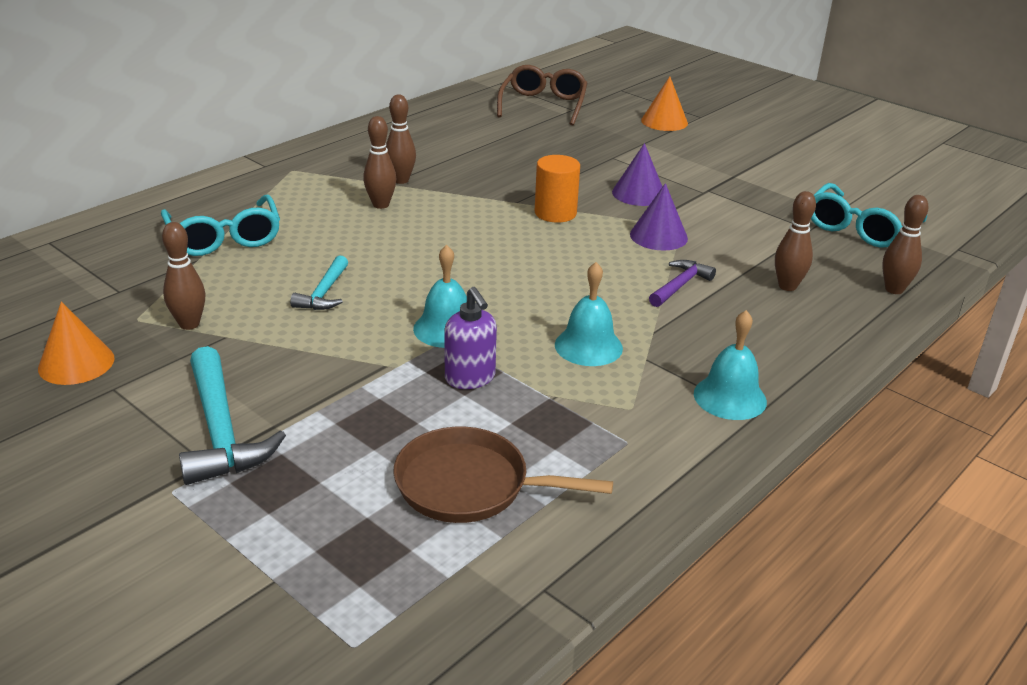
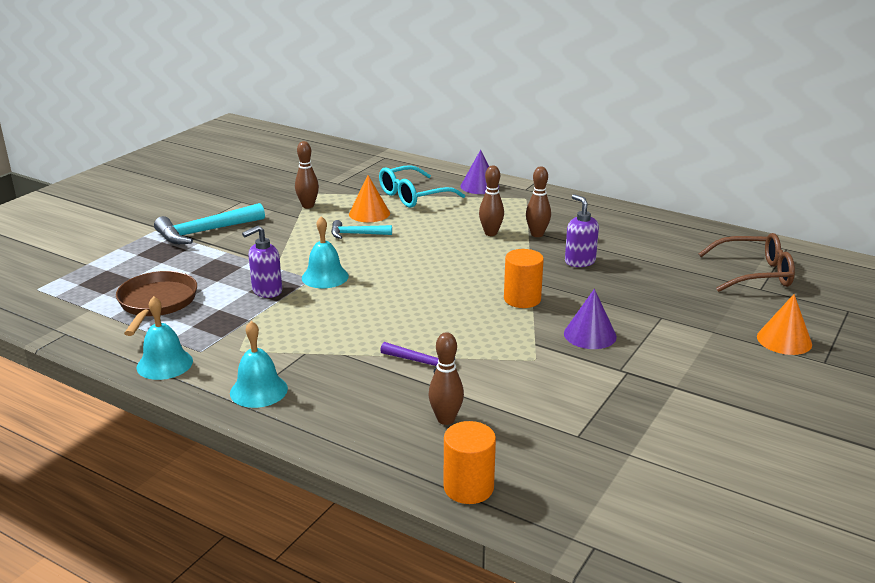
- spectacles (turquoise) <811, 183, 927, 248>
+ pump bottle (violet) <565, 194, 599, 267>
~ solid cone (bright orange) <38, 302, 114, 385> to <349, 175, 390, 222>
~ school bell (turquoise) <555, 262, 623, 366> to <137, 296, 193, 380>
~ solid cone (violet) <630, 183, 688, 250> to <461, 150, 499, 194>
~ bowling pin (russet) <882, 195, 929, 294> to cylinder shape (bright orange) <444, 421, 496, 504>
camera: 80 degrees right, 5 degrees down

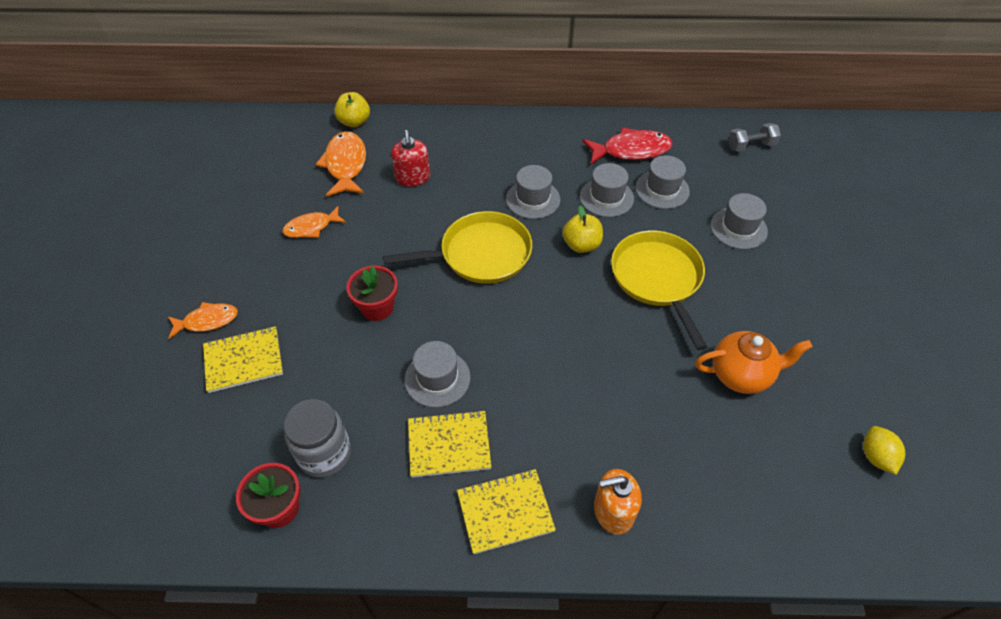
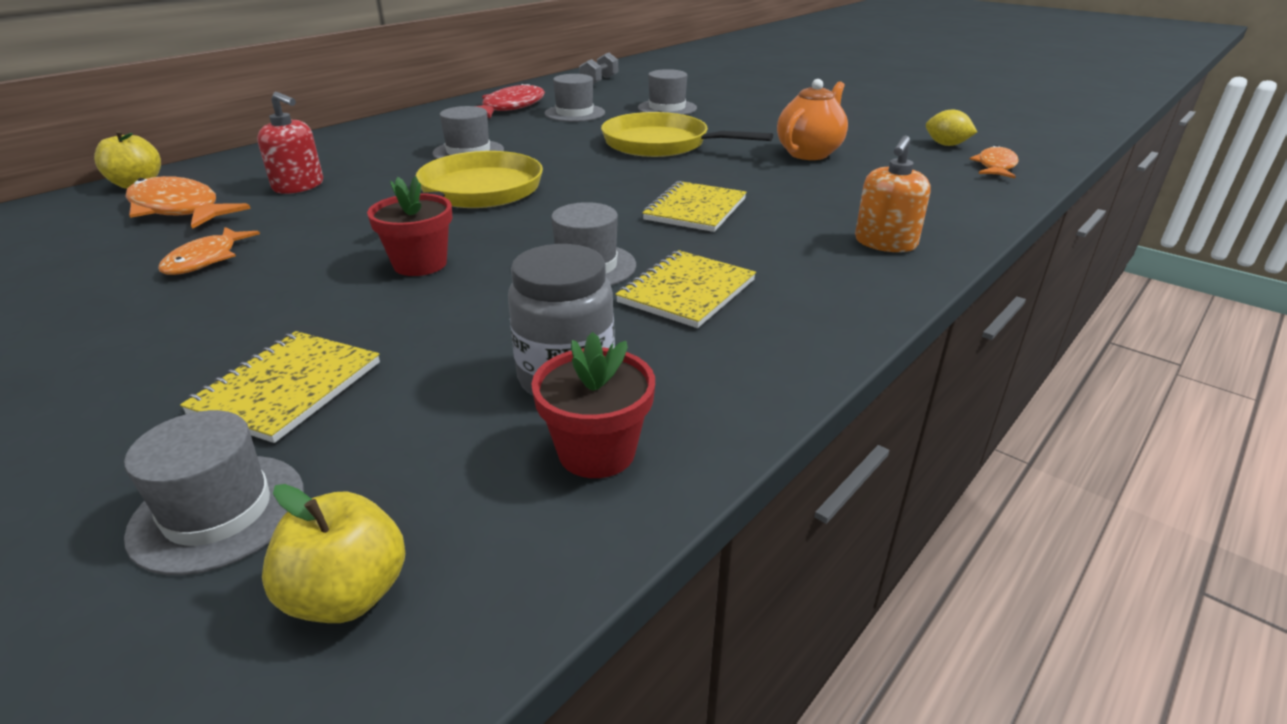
~ fish figure (bright orange) <168, 302, 238, 339> to <970, 145, 1019, 178>
~ notepad (bright yellow) <457, 469, 556, 554> to <643, 181, 747, 232>
~ apple (bright yellow) <562, 205, 603, 253> to <262, 484, 405, 623>
~ tall hat (gray) <580, 163, 634, 217> to <124, 410, 304, 575>
camera: 50 degrees left, 20 degrees down

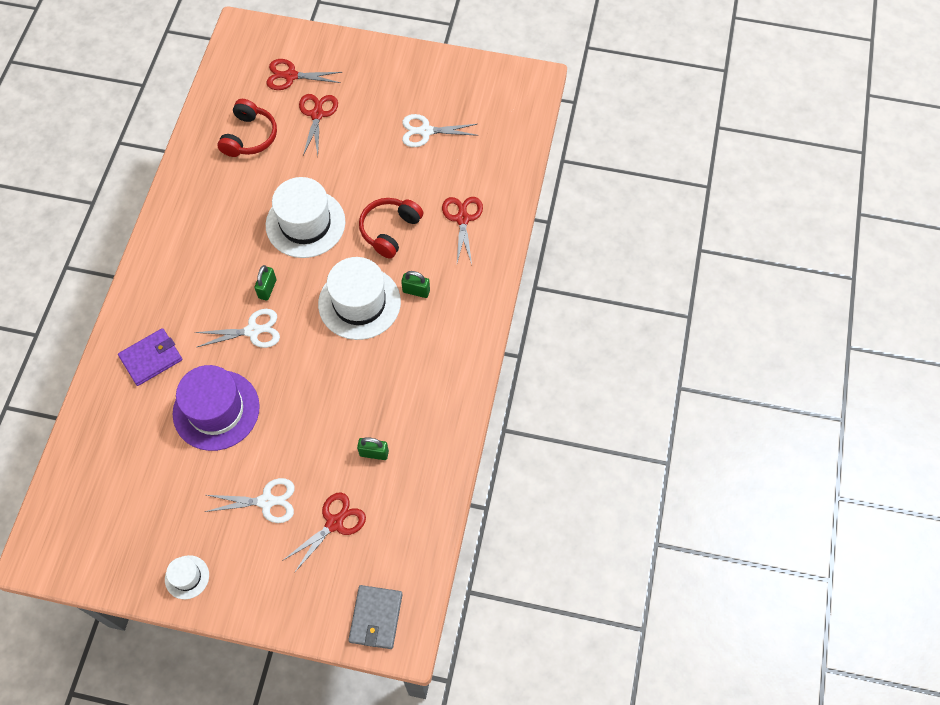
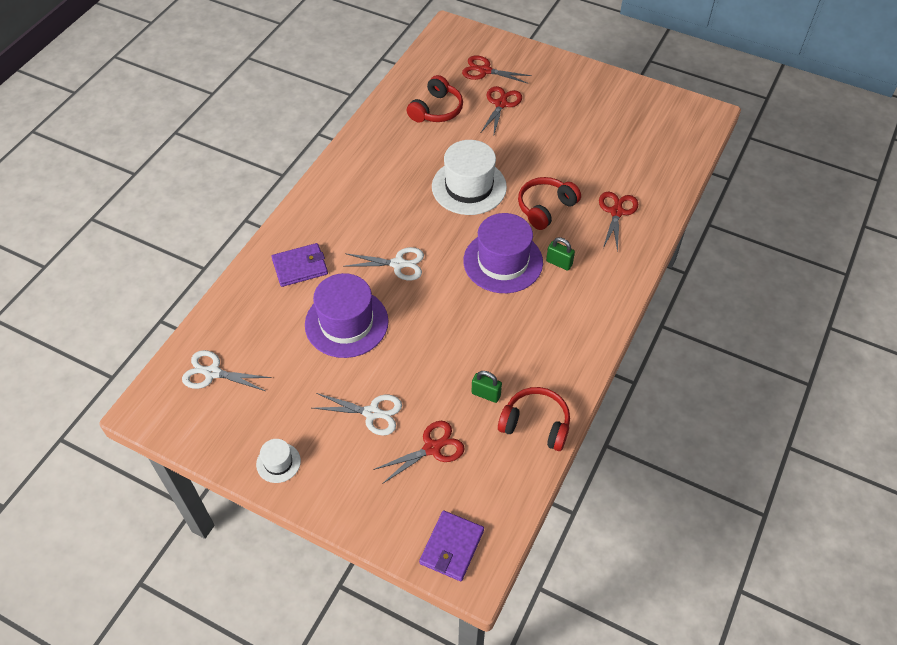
- padlock (green) <254, 265, 276, 301>
+ headphones (red) <498, 387, 570, 451>
~ shears (pure white) <402, 114, 479, 147> to <182, 350, 272, 391>
~ tall hat (pure white) <318, 257, 401, 340> to tall hat (violet) <463, 213, 543, 293>
~ card wallet (gray) <348, 585, 403, 649> to card wallet (violet) <419, 510, 484, 581>
camera: 15 degrees right, 10 degrees down

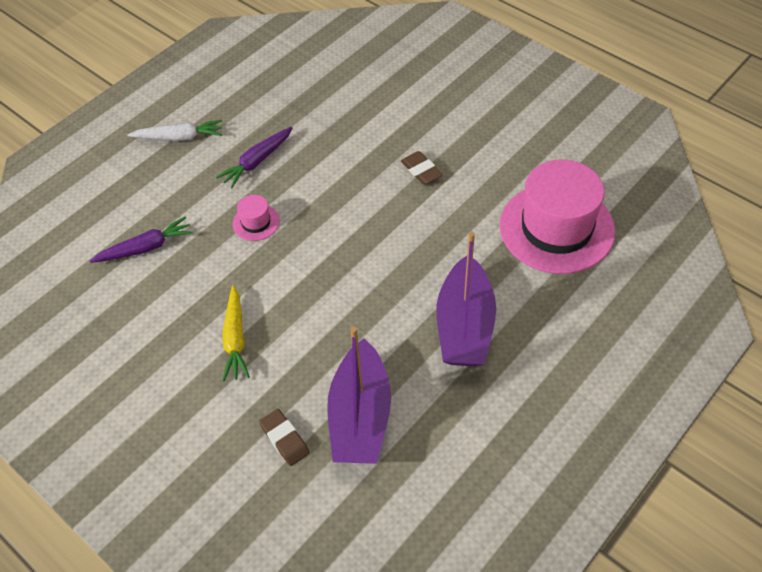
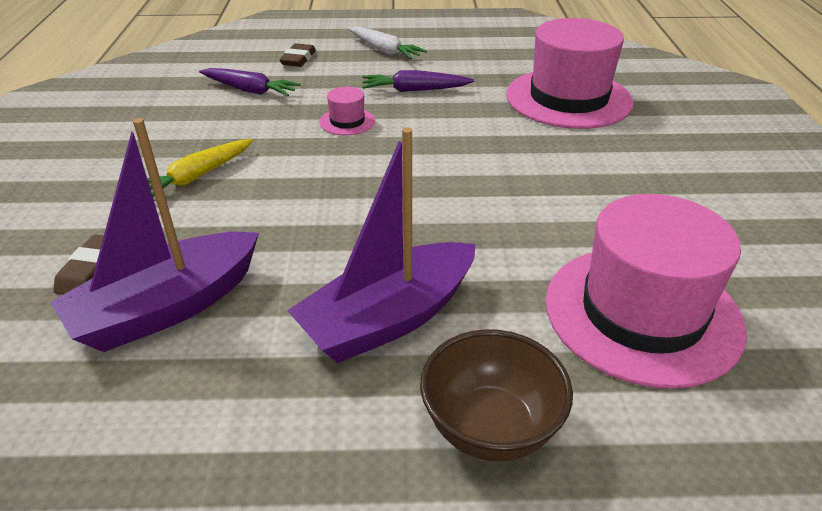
+ serving bowl (russet) <420, 329, 573, 461>
+ tall hat (pink) <506, 18, 634, 129>
~ eraser (russet) <401, 151, 442, 185> to <279, 43, 316, 67>
camera: 45 degrees right, 15 degrees down

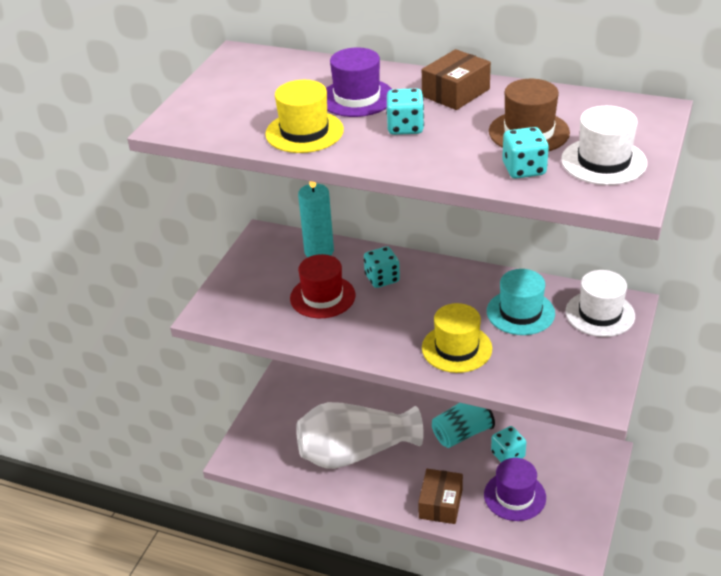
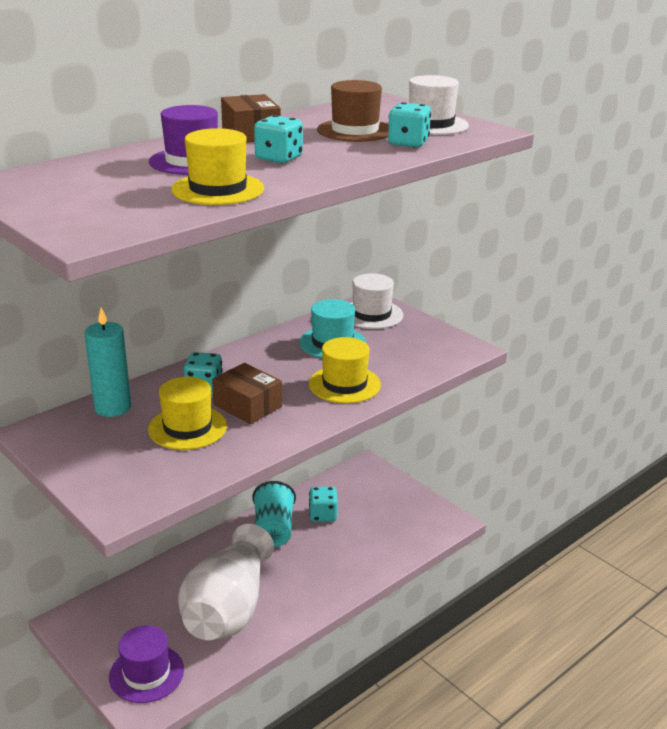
~ box (russet) <418, 469, 463, 524> to <212, 363, 282, 424>
~ tall hat (violet) <484, 458, 546, 521> to <109, 625, 184, 703>
~ tall hat (red) <290, 254, 356, 318> to tall hat (bright yellow) <148, 377, 227, 450>
camera: 65 degrees left, 10 degrees down

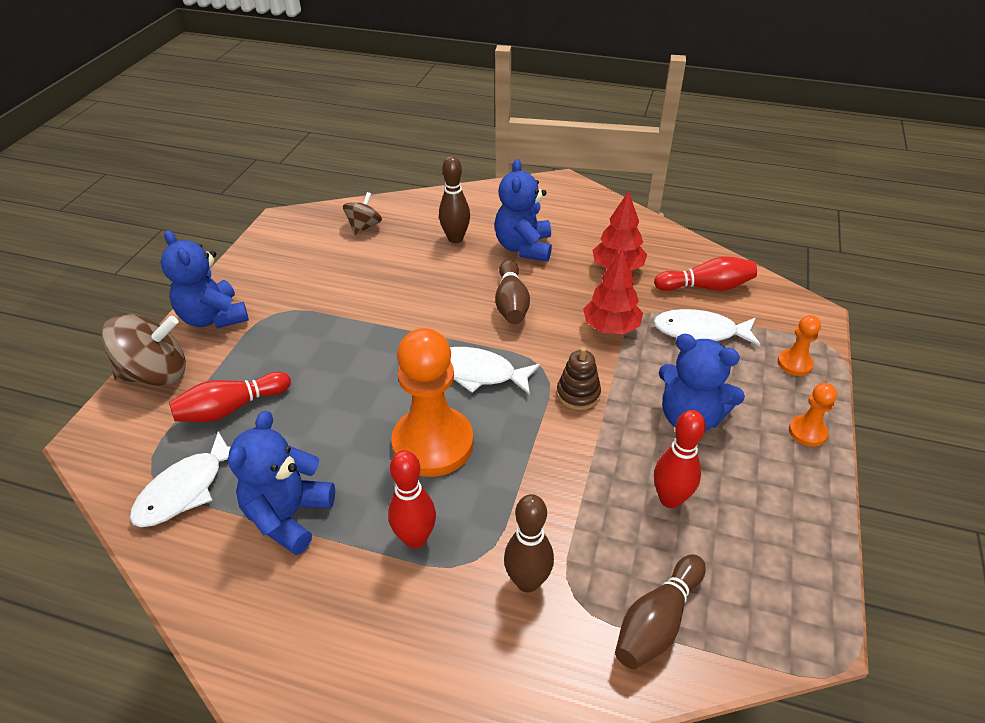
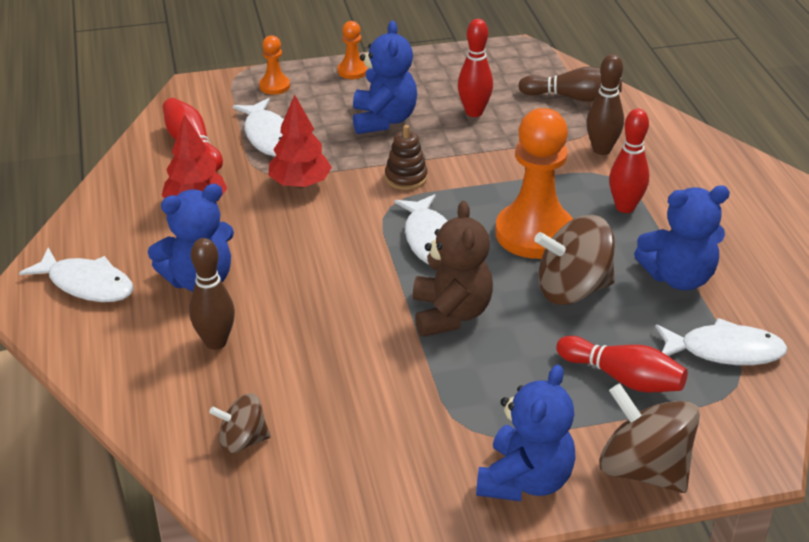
- bowling pin (russet) <495, 259, 530, 324>
+ fish figure (pure white) <19, 247, 134, 302>
+ teddy bear (russet) <413, 201, 493, 337>
+ spinning top (russet) <534, 215, 615, 305>
camera: 120 degrees left, 5 degrees down

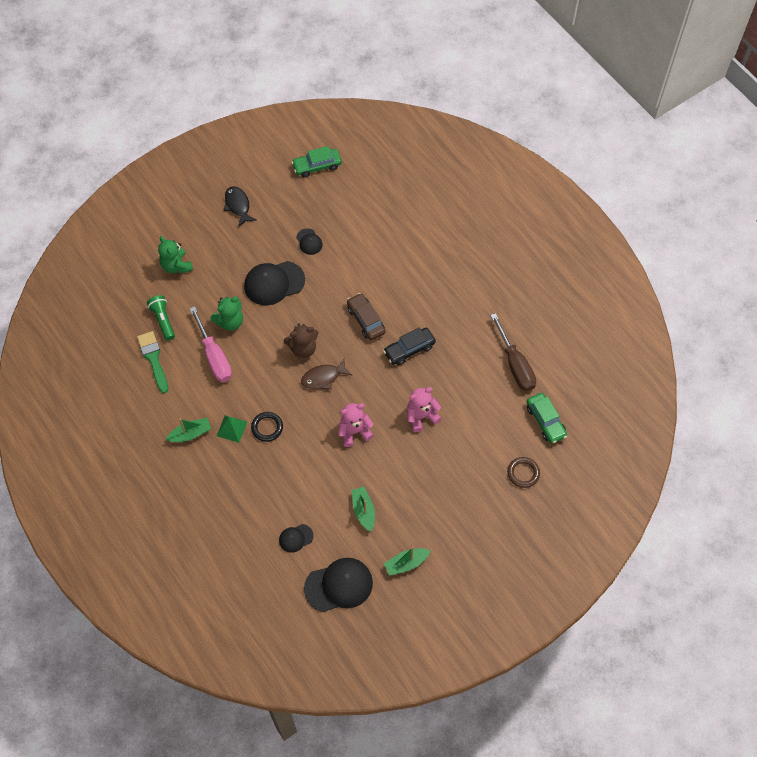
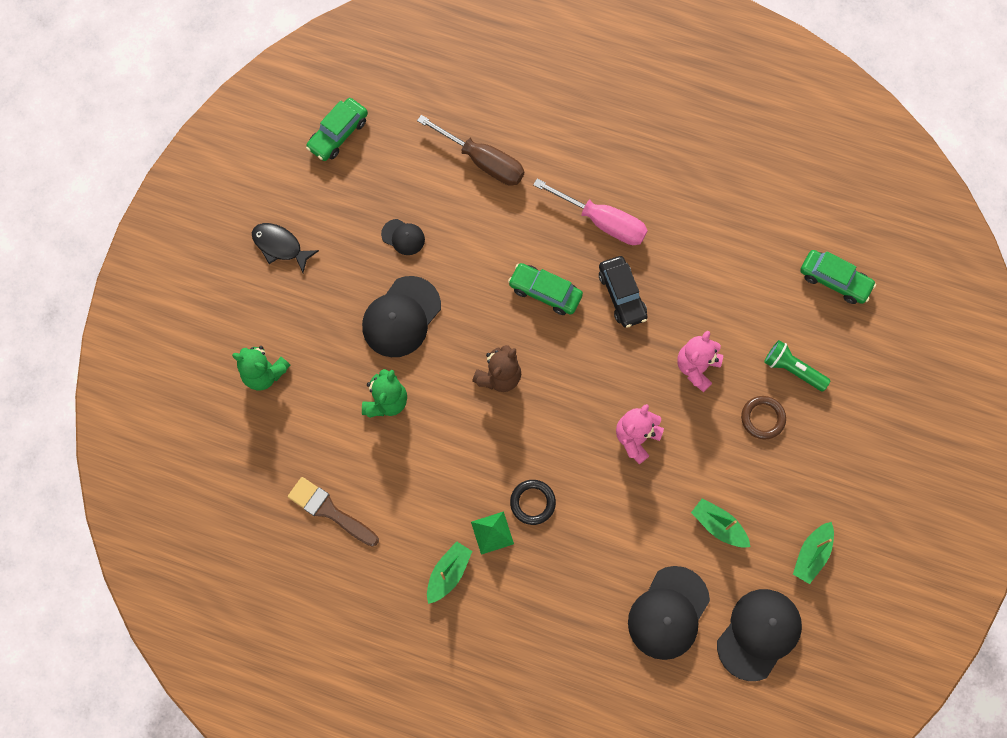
- fish figure (russet) <301, 358, 352, 390>
~ flashlight (green) <147, 295, 175, 341> to <764, 340, 831, 392>
~ flat screwdriver (pink) <189, 306, 232, 382> to <533, 179, 648, 245>
~ flat screwdriver (russet) <490, 313, 536, 391> to <417, 115, 524, 186>
~ hoop (russet) <507, 457, 540, 488> to <741, 396, 786, 439>
~ paint brush (green) <137, 331, 168, 393> to paint brush (russet) <288, 477, 379, 547>
~ car (russet) <347, 293, 385, 340> to car (green) <508, 263, 583, 315>
~ car (jet-black) <383, 327, 436, 365> = <599, 256, 648, 328> 45 degrees counterclockwise
~ peaked cap (jet-black) <279, 524, 313, 553> = <628, 566, 710, 660> x1.94
camera: 35 degrees left, 10 degrees up

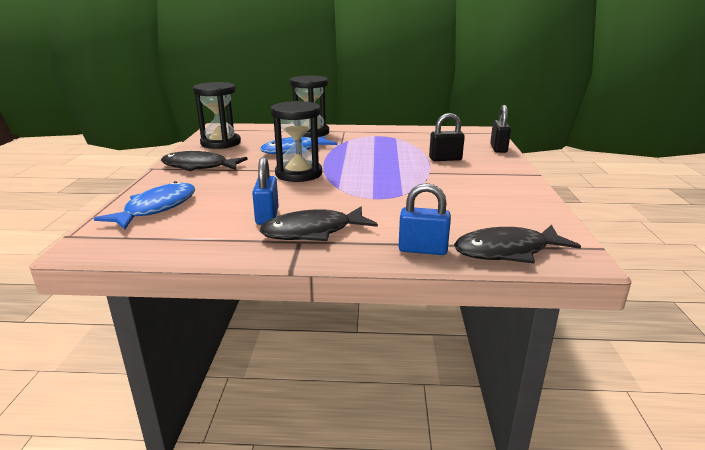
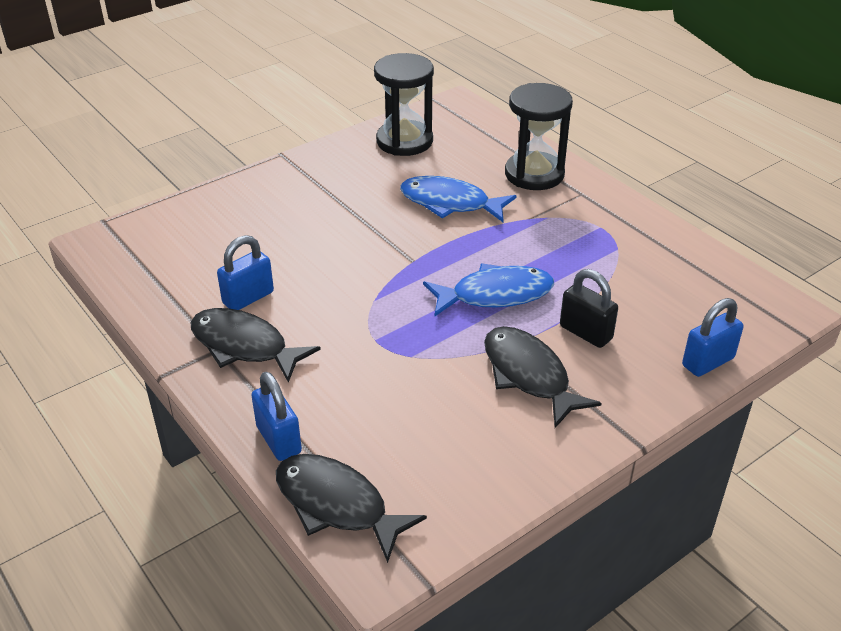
- hourglass (jet-black) <270, 101, 322, 182>
~ fish figure (royal blue) <94, 181, 195, 230> to <423, 263, 554, 316>
~ fish figure (jet-black) <161, 151, 248, 171> to <484, 326, 602, 428>
~ padlock (jet-black) <490, 105, 511, 153> to padlock (royal blue) <682, 298, 744, 377>
camera: 50 degrees right, 15 degrees up

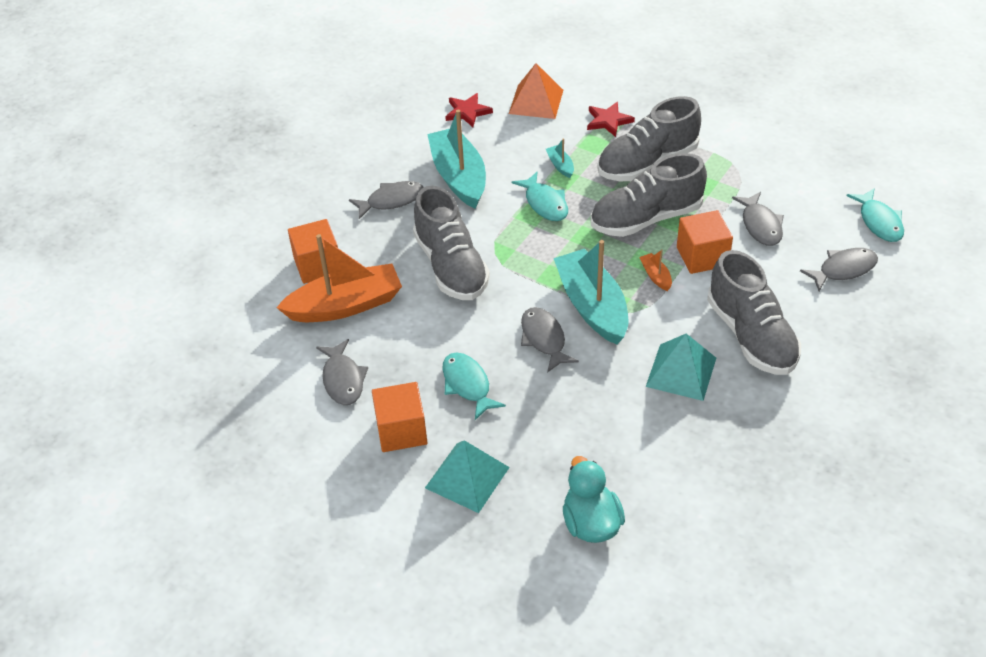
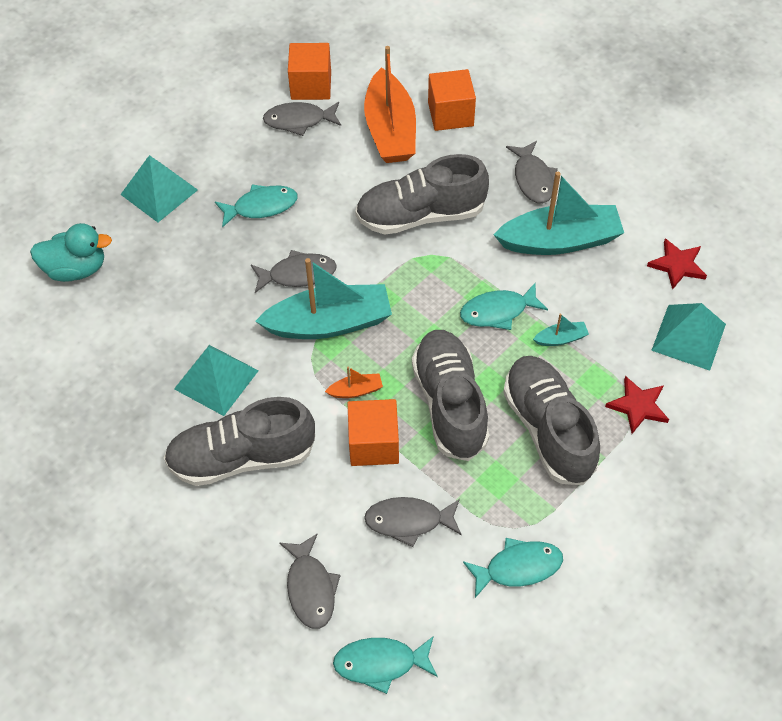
+ fish figure (turquoise) <463, 538, 563, 598>
~ block (bright orange) <372, 382, 427, 452> to <288, 43, 331, 100>
~ pyramid shape (bright orange) <509, 63, 563, 119> to pyramid shape (turquoise) <651, 303, 726, 371>
camera: 100 degrees right, 10 degrees up

